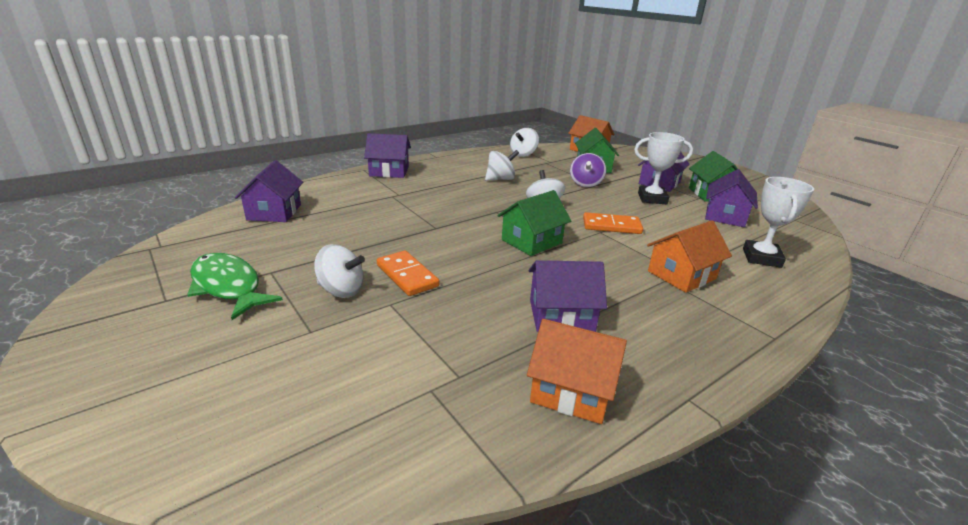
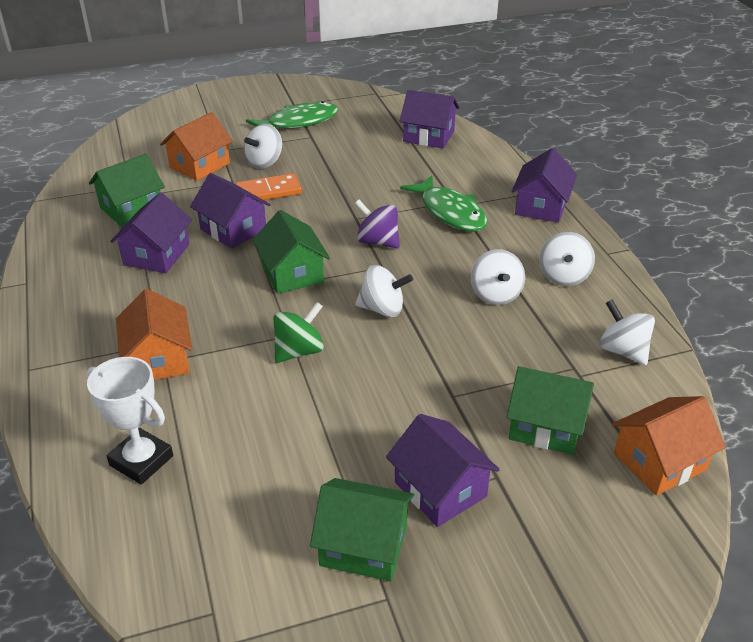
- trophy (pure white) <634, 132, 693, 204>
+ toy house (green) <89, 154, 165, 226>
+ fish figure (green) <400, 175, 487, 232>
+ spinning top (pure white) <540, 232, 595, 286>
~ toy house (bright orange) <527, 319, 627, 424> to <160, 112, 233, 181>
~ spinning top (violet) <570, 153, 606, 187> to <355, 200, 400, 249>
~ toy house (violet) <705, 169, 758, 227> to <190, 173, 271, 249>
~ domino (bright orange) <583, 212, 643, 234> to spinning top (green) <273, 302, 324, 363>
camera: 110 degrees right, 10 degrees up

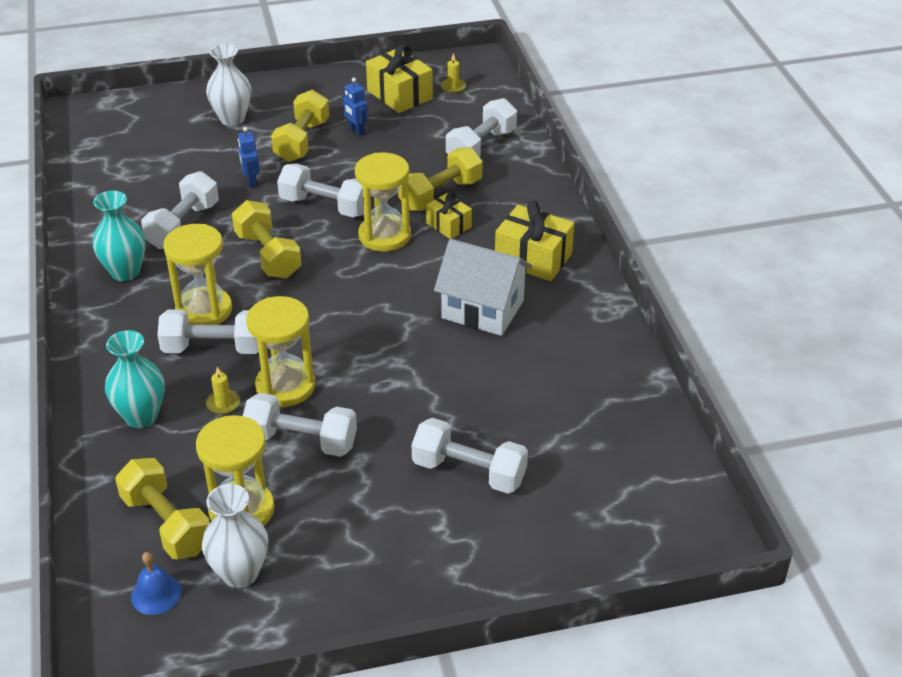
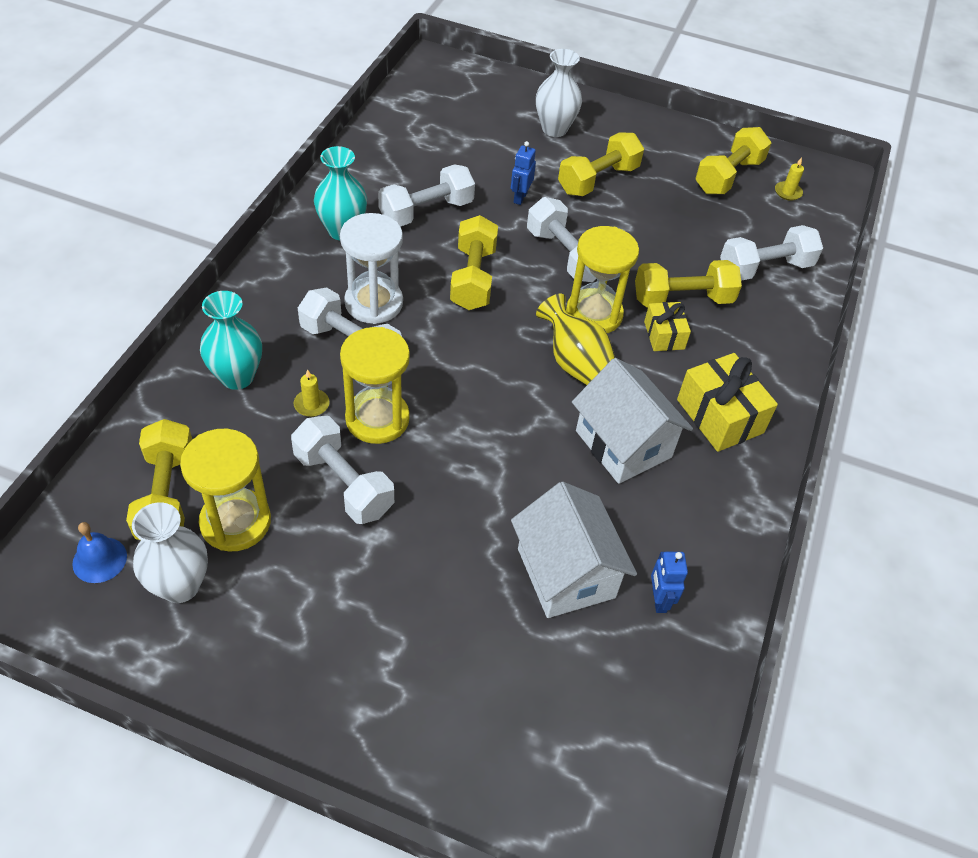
- free weight (pure white) <412, 418, 528, 494>
+ toy house (pure white) <511, 482, 637, 618>
+ tall vase (bright yellow) <536, 294, 615, 385>
~ robot (royal blue) <343, 78, 368, 136> to <651, 552, 688, 613>
~ gift (bright yellow) <366, 44, 433, 113> to free weight (bright yellow) <695, 127, 771, 194>
~ hourglass (bright yellow) <163, 224, 232, 325> to hourglass (pure white) <340, 213, 403, 324>
camera: 30 degrees right, 10 degrees up

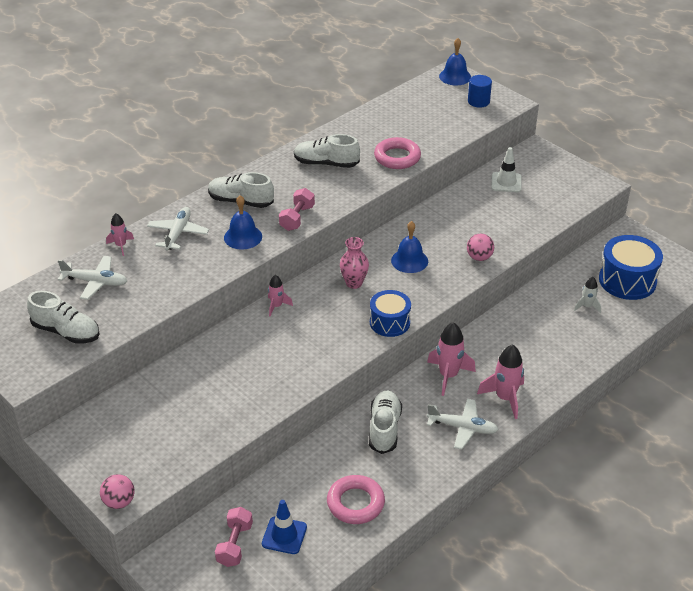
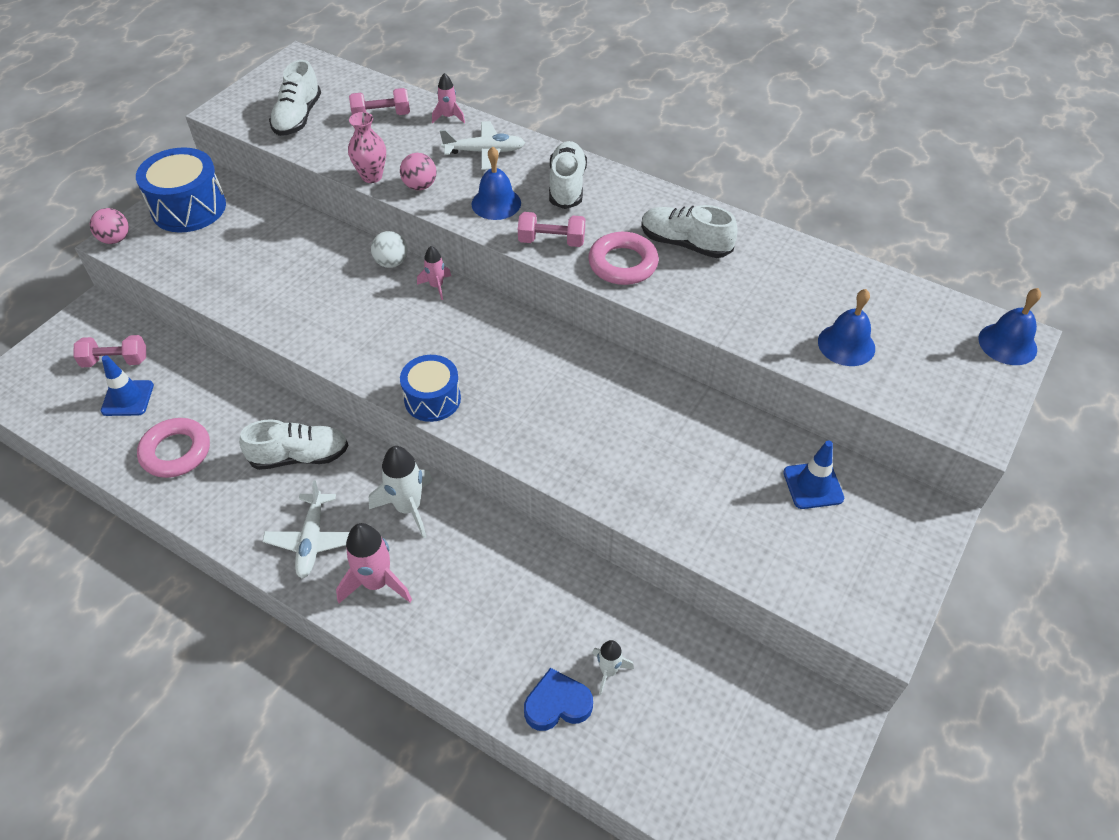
- cylinder shape (royal blue) <468, 75, 492, 108>
+ play ball (pure white) <371, 231, 407, 268>
+ heart (royal blue) <524, 668, 593, 731>
~ tall vase (pink) <340, 237, 369, 289> to <348, 112, 386, 183>
~ hoop (pink) <374, 137, 421, 169> to <588, 232, 659, 285>
~ school bell (royal blue) <391, 221, 428, 273> to <818, 289, 875, 366>
~ play ball (pink) <467, 234, 494, 261> to <400, 153, 437, 190>
~ toy drum (royal blue) <599, 235, 663, 300> to <136, 147, 226, 233>
~ aeroplane (pure white) <58, 256, 127, 300> to free weight (pink) <349, 88, 410, 115>
~ spaceship (pink) <427, 322, 476, 396> to spaceship (pure white) <369, 446, 433, 538>
~ traffic cone (pure white) <491, 147, 522, 192> to traffic cone (royal blue) <783, 441, 844, 509>
~ shoe (pure white) <294, 134, 360, 168> = <641, 205, 738, 258> 60 degrees counterclockwise
camera: 75 degrees right, 10 degrees up

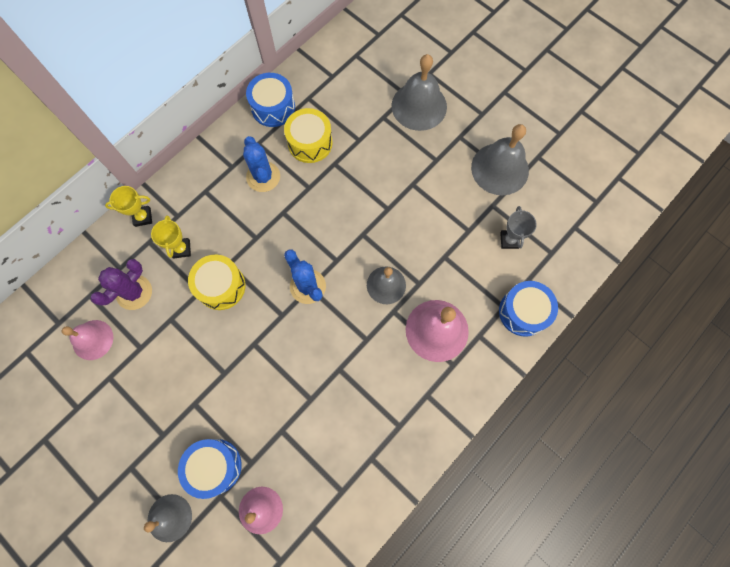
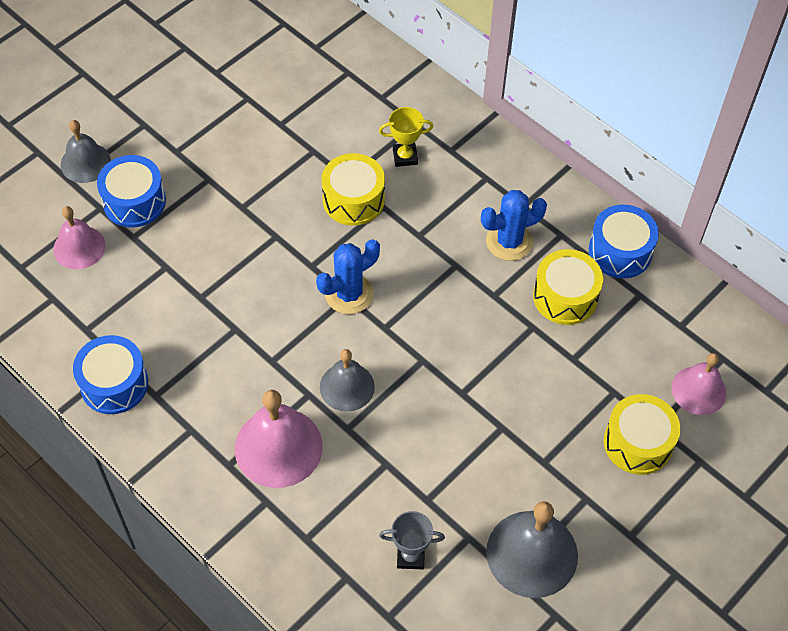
- prickly plant (violet) <90, 259, 152, 310>
- trophy (bright yellow) <105, 186, 152, 227>
~ school bell (pink) <62, 320, 113, 360> to <671, 353, 727, 415>
~ toy drum (royal blue) <499, 281, 558, 337> to <73, 335, 148, 414>
~ school bell (gray) <392, 54, 447, 131> to toy drum (bright yellow) <604, 394, 680, 475>
camera: 90 degrees right, 15 degrees down

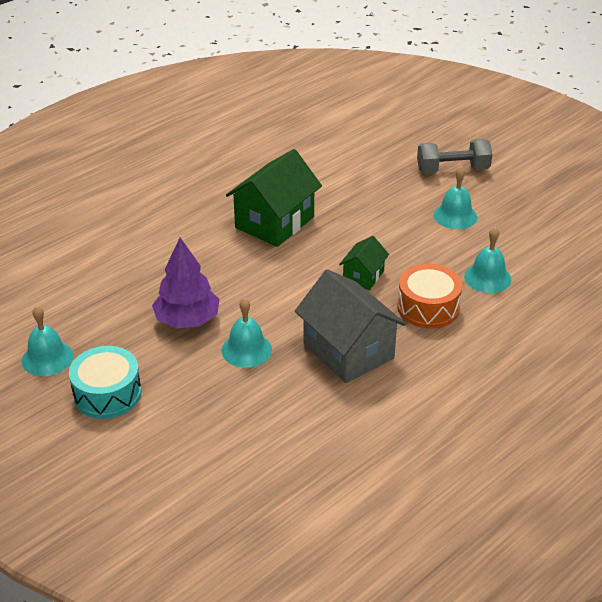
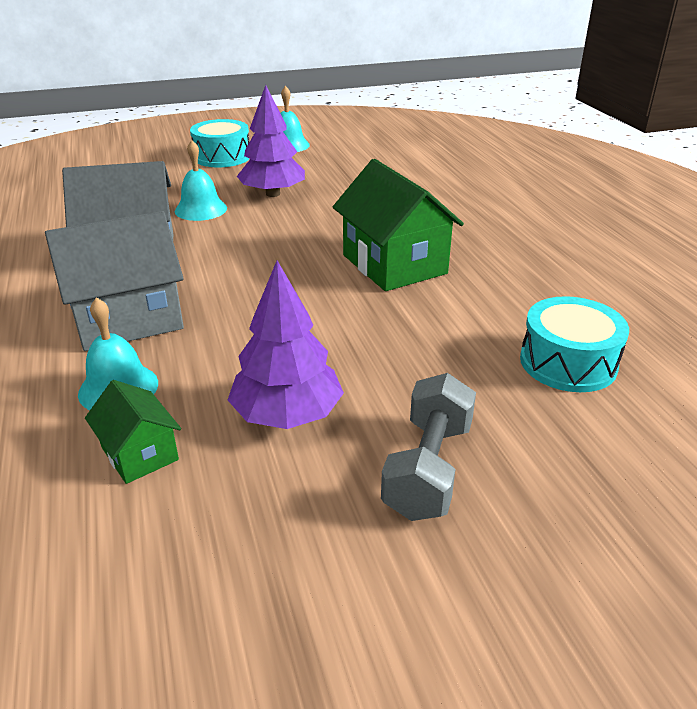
+ toy drum (turquoise) <520, 296, 629, 392>
~ toy house (green) <339, 236, 389, 290> to <85, 380, 181, 484>
~ toy drum (bright orange) <397, 264, 462, 329> to toy house (gray) <45, 211, 184, 351>
~ school bell (turquoise) <433, 167, 477, 229> to toy tree (violet) <228, 260, 344, 429>
camera: 115 degrees right, 5 degrees down

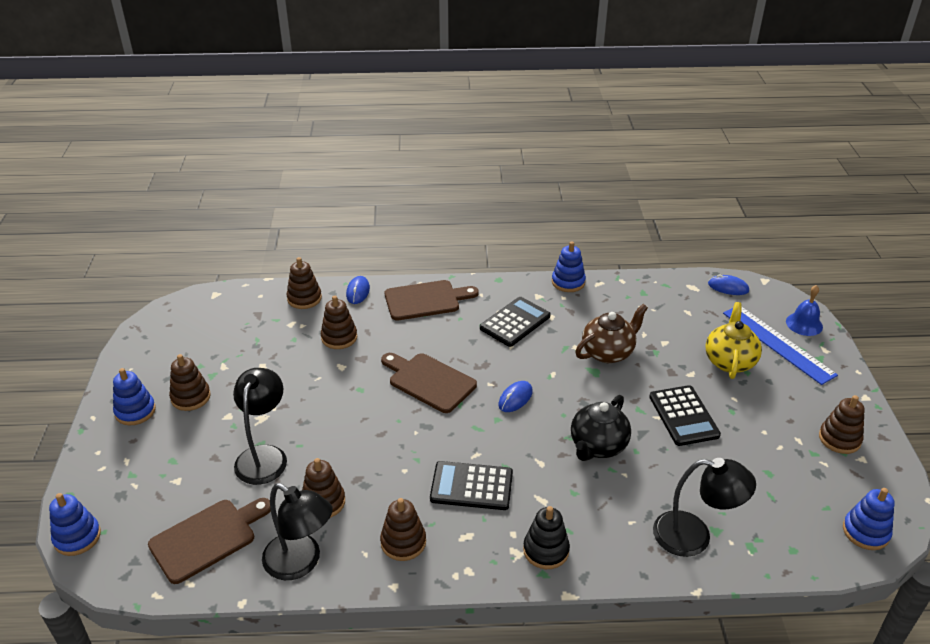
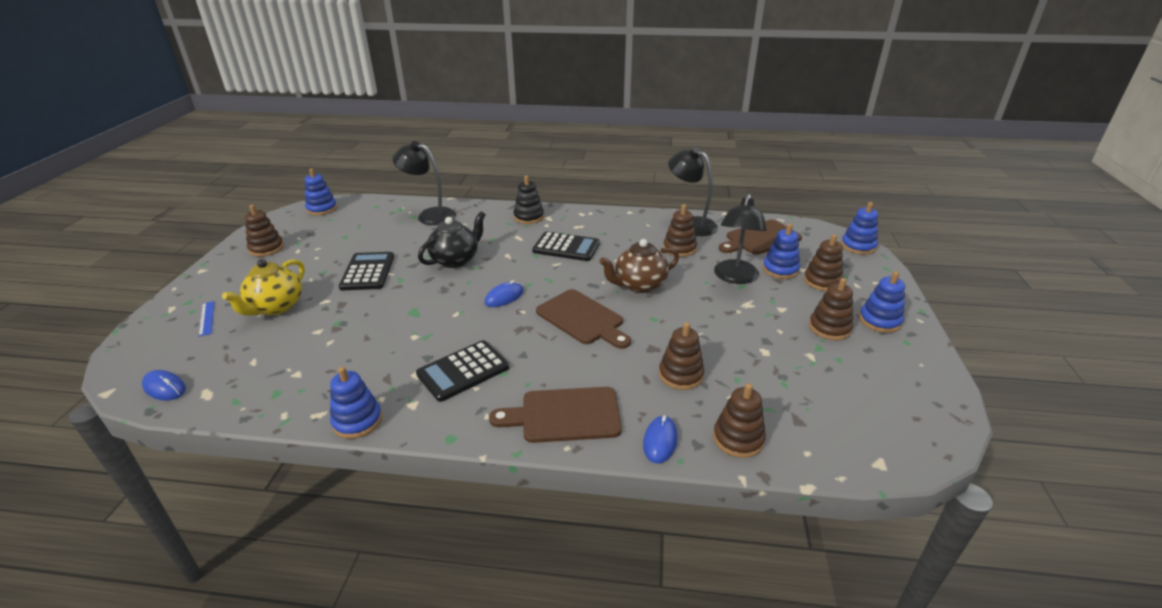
- school bell (royal blue) <786, 285, 823, 336>
+ stacking toy (royal blue) <763, 224, 800, 279>
~ stacking toy (russet) <380, 498, 426, 561> to <804, 234, 843, 291>
~ tea pot (russet) <575, 304, 648, 363> to <599, 239, 679, 293>
~ ruler (royal blue) <723, 307, 838, 385> = <199, 301, 215, 337> x0.44
camera: 170 degrees left, 5 degrees down

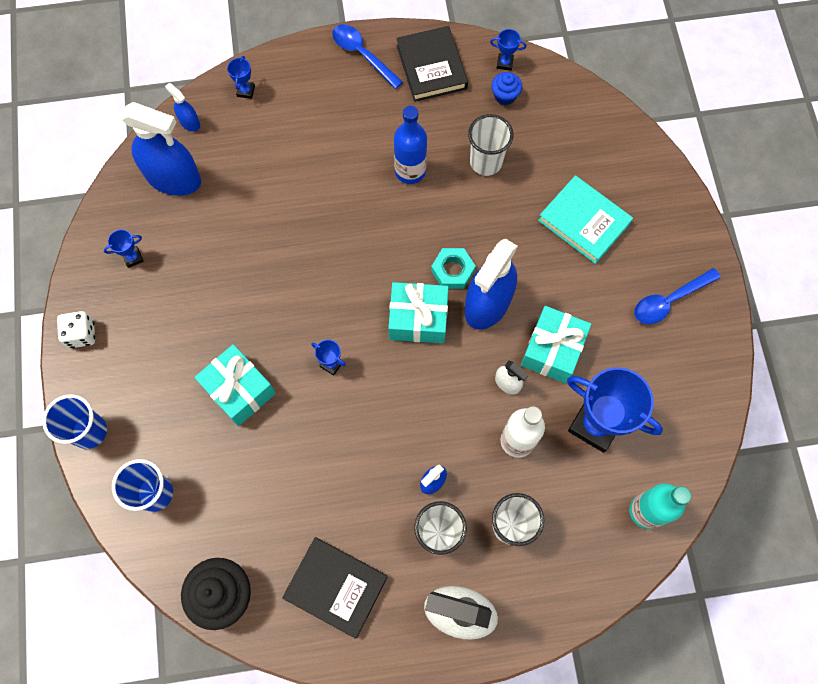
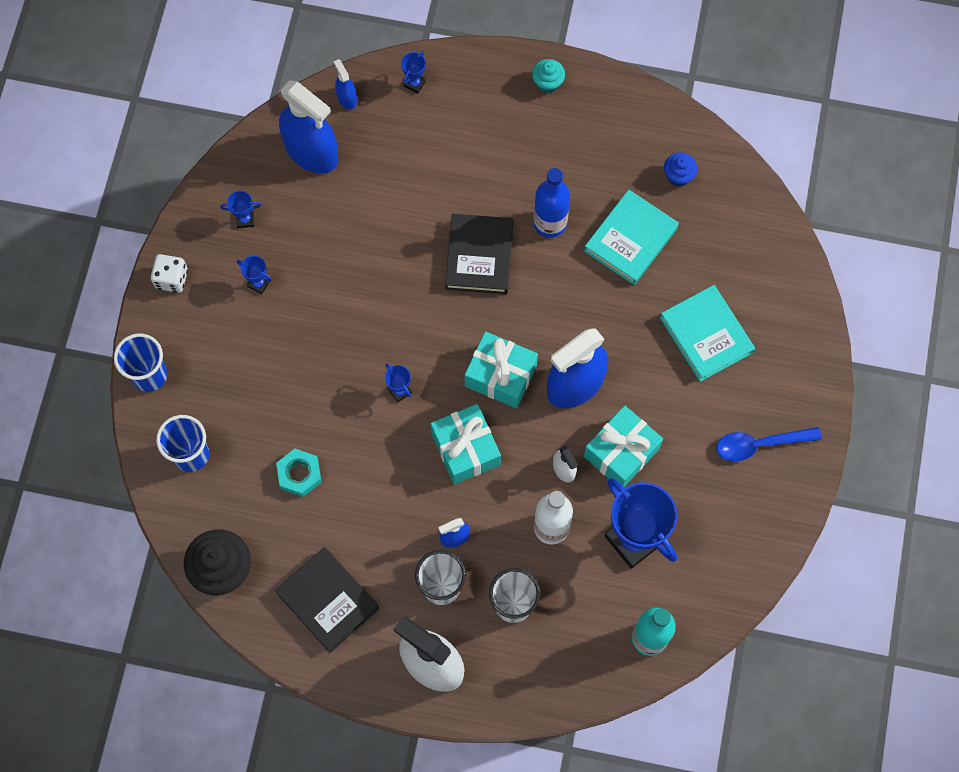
~ gift (turquoise) <194, 344, 276, 426> to <431, 404, 501, 485>
~ hardcover (jet-black) <396, 26, 468, 102> to <445, 214, 514, 294>
~ hex nut (turquoise) <431, 248, 476, 289> to <276, 448, 322, 497>
~ trophy (royal blue) <490, 29, 527, 71> to <237, 255, 272, 294>
~ spoon (royal blue) <332, 24, 403, 89> to muffin (turquoise) <532, 59, 565, 93>
~ cup (pure white) <468, 114, 514, 176> to hardcover (turquoise) <584, 190, 679, 285>
camera: 20 degrees right, 0 degrees up

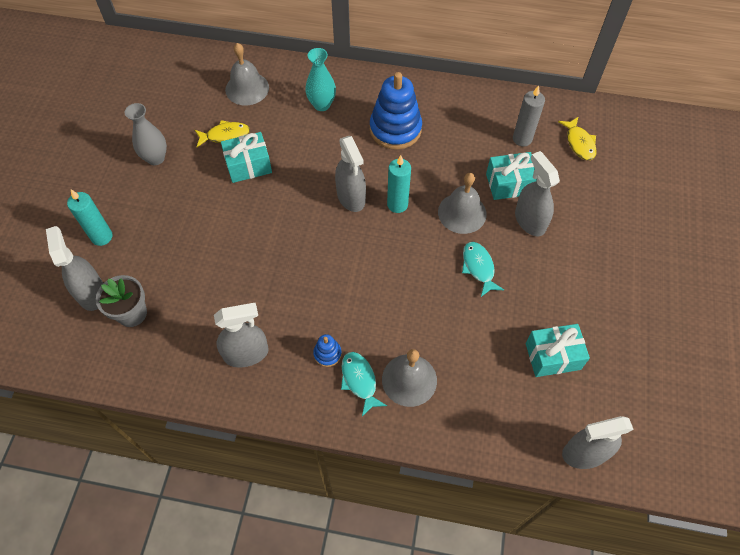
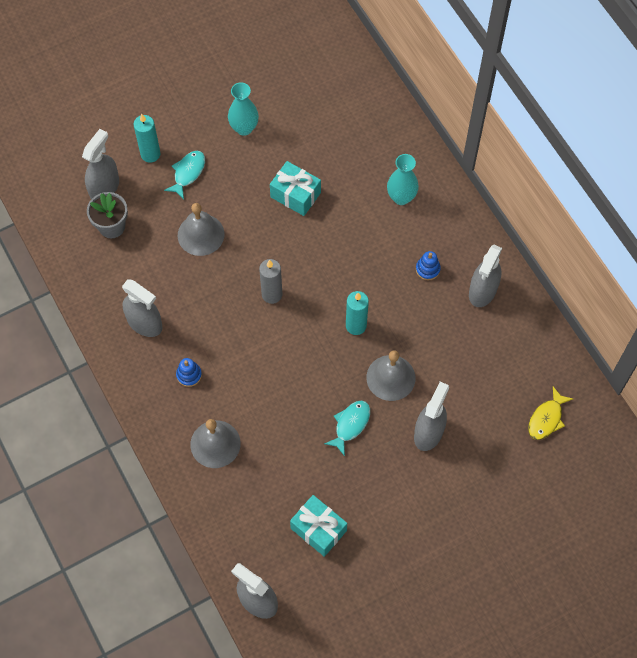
- fish figure (bright yellow) <195, 120, 250, 147>
- gift (turquoise) <486, 152, 537, 200>
~ school bell (gray) <225, 43, 269, 105> to <178, 203, 224, 256>
~ spray cleaner (gray) <335, 136, 366, 212> to <469, 245, 502, 307>
~ fish figure (turquoise) <341, 352, 387, 416> to <164, 151, 205, 199>
~ wax candle (gray) <513, 85, 545, 146> to <259, 259, 282, 304>
~ tall vase (gray) <125, 103, 167, 165> to tall vase (turquoise) <228, 82, 259, 136>
~ stacking toy (royal blue) <370, 72, 422, 150> = <416, 251, 441, 280> x0.45
camera: 50 degrees right, 5 degrees up

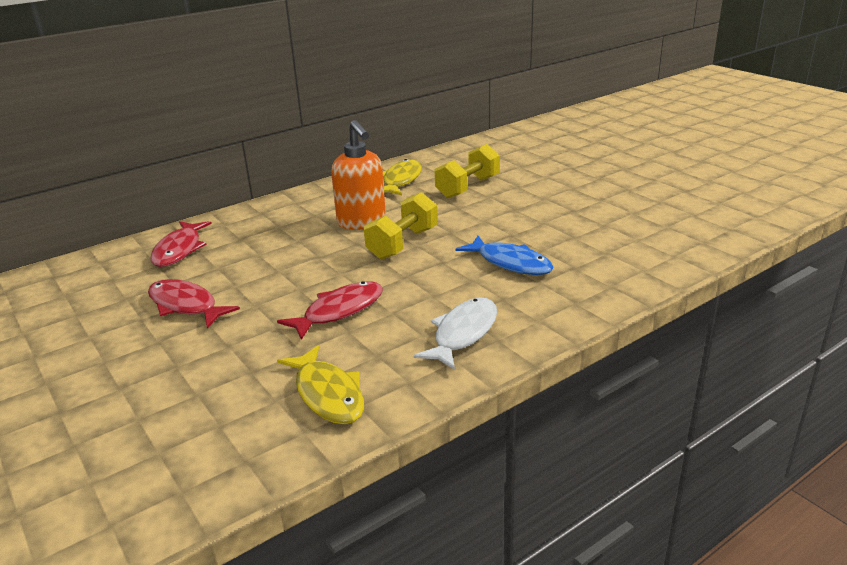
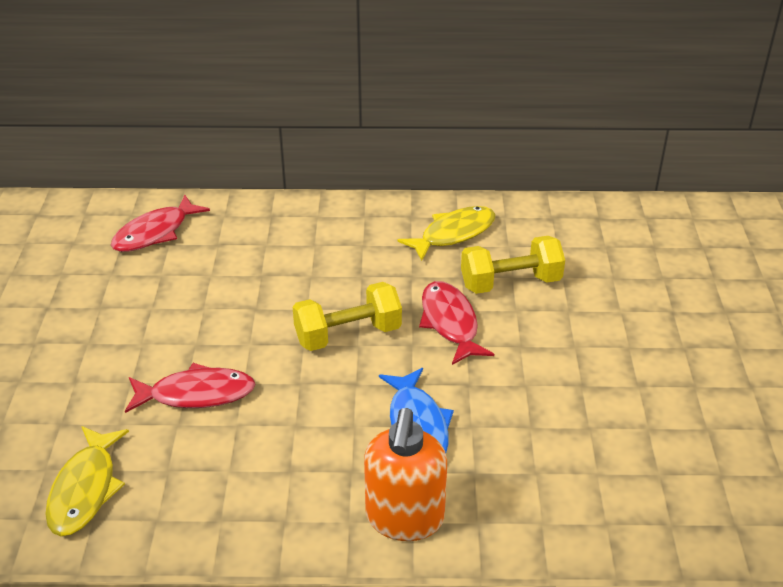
- fish figure (pure white) <413, 298, 497, 370>
~ fish figure (red) <148, 279, 240, 328> to <419, 281, 494, 365>
~ pump bottle (bright orange) <331, 120, 386, 230> to <364, 408, 447, 541>
camera: 35 degrees right, 10 degrees up

